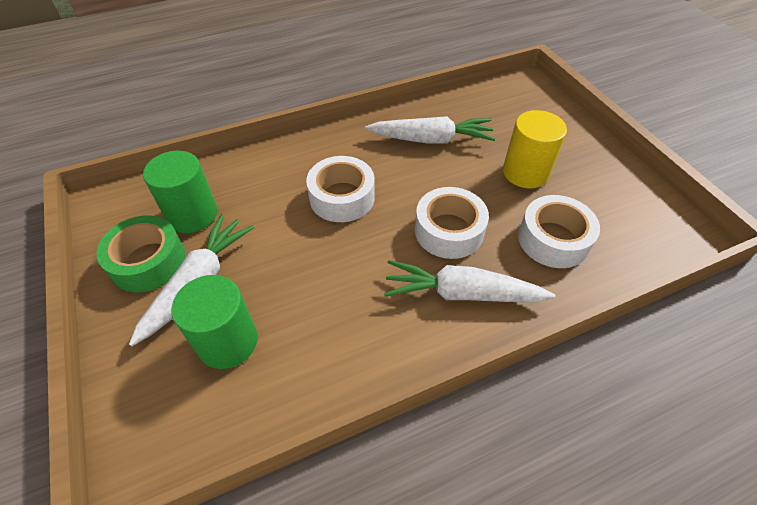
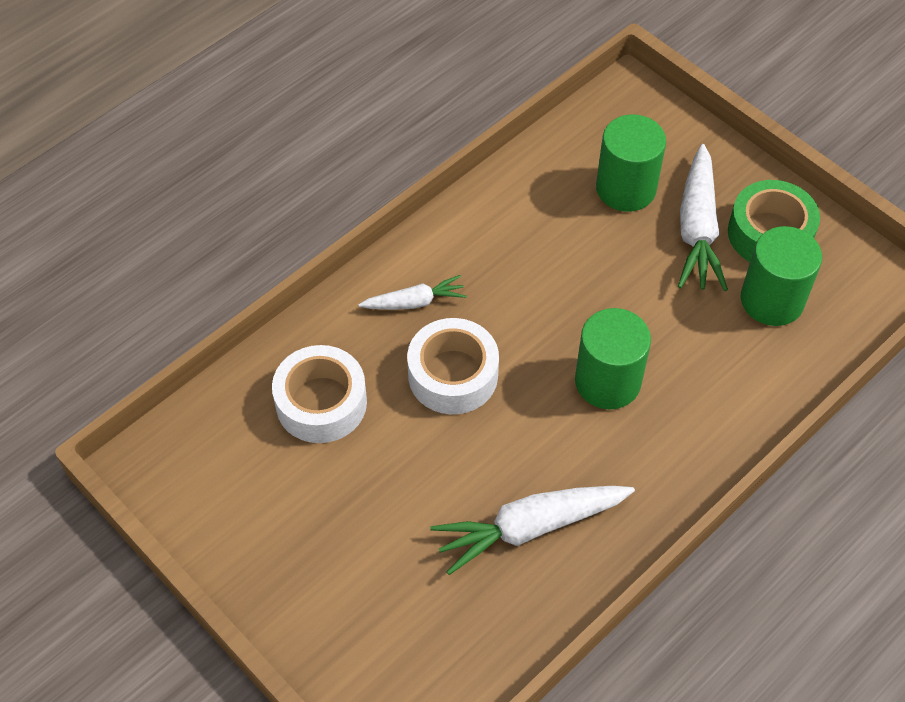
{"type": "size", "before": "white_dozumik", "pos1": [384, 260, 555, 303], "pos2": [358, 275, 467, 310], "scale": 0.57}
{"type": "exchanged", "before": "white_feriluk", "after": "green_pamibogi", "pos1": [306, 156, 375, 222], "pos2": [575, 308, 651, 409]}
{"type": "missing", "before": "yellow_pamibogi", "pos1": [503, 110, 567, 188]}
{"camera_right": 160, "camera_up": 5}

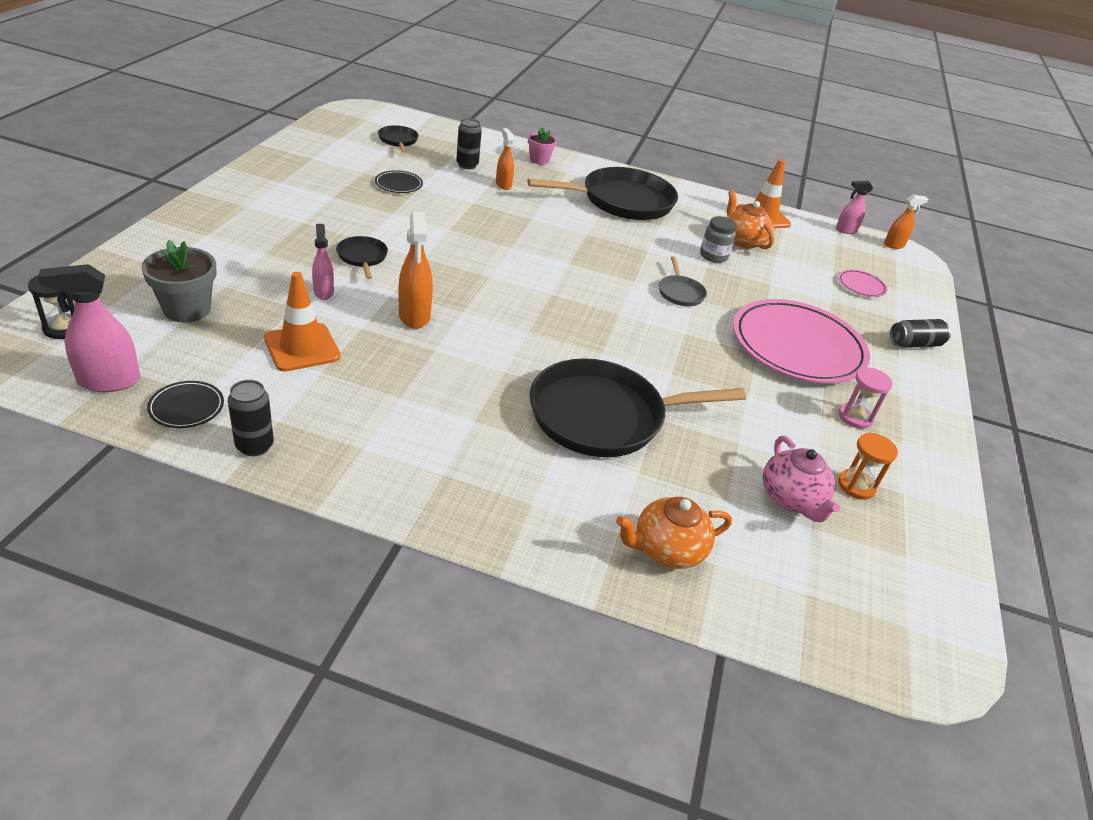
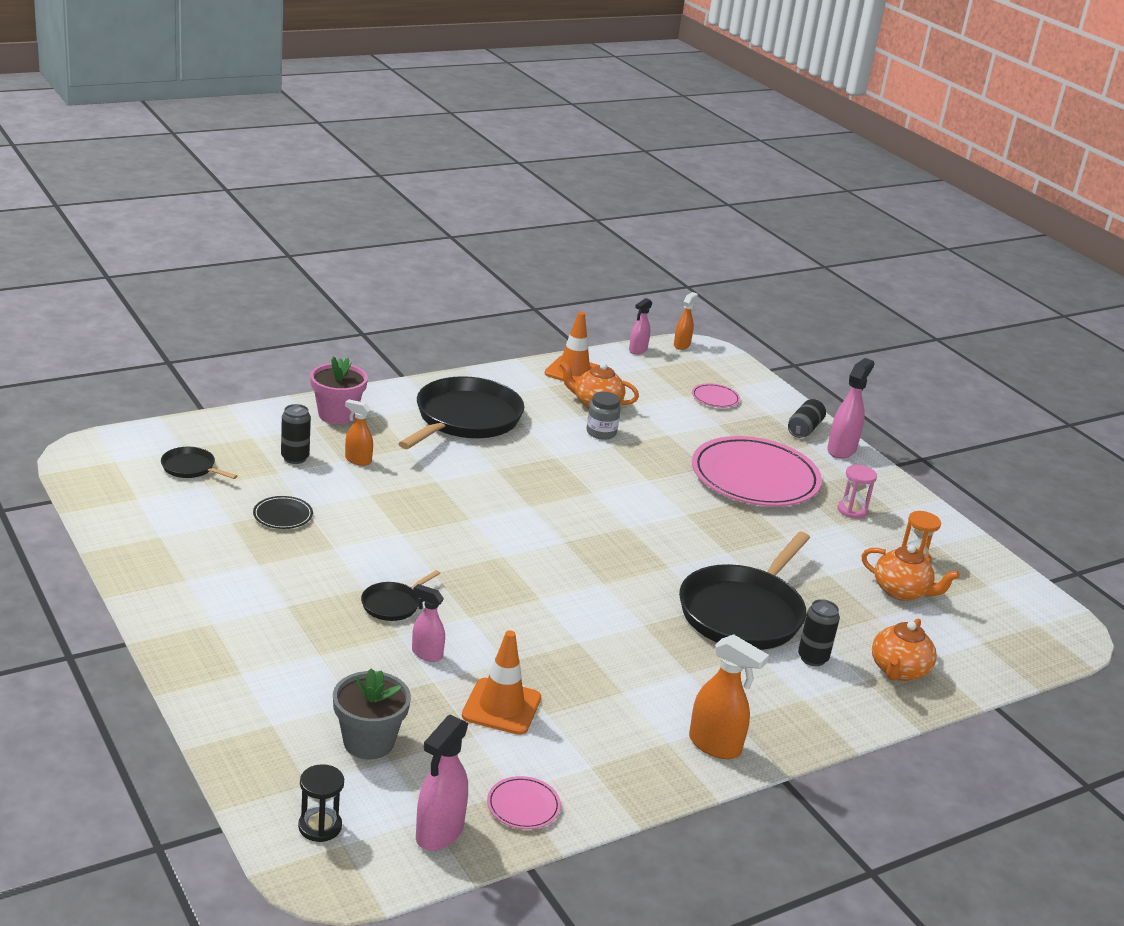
{"type": "size", "before": "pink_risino", "pos1": [528, 127, 557, 165], "pos2": [310, 357, 368, 425], "scale": 1.57}
{"type": "spun", "before": "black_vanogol", "pos1": [336, 236, 388, 279], "pos2": [361, 570, 440, 621], "turn": -75}
{"type": "colour", "before": "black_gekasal", "after": "pink_gekasal", "pos1": [147, 381, 224, 428], "pos2": [487, 776, 561, 829]}
{"type": "relocated", "before": "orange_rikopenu", "pos1": [398, 212, 433, 329], "pos2": [689, 634, 769, 759]}
{"type": "relocated", "before": "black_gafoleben", "pos1": [228, 380, 274, 456], "pos2": [798, 599, 840, 666]}
{"type": "appeared", "after": "pink_rikopenu", "pos2": [827, 358, 875, 459]}
{"type": "colour", "before": "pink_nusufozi", "after": "orange_nusufozi", "pos1": [763, 436, 840, 522], "pos2": [862, 545, 960, 601]}
{"type": "missing", "before": "grey_vanogol", "pos1": [659, 256, 707, 306]}
{"camera_right": -45, "camera_up": -10}

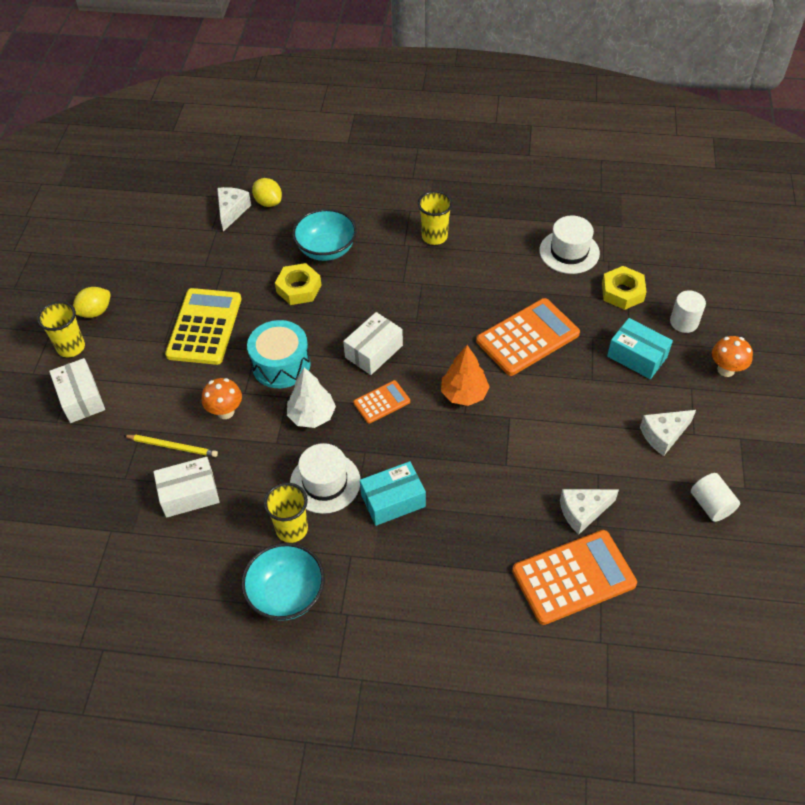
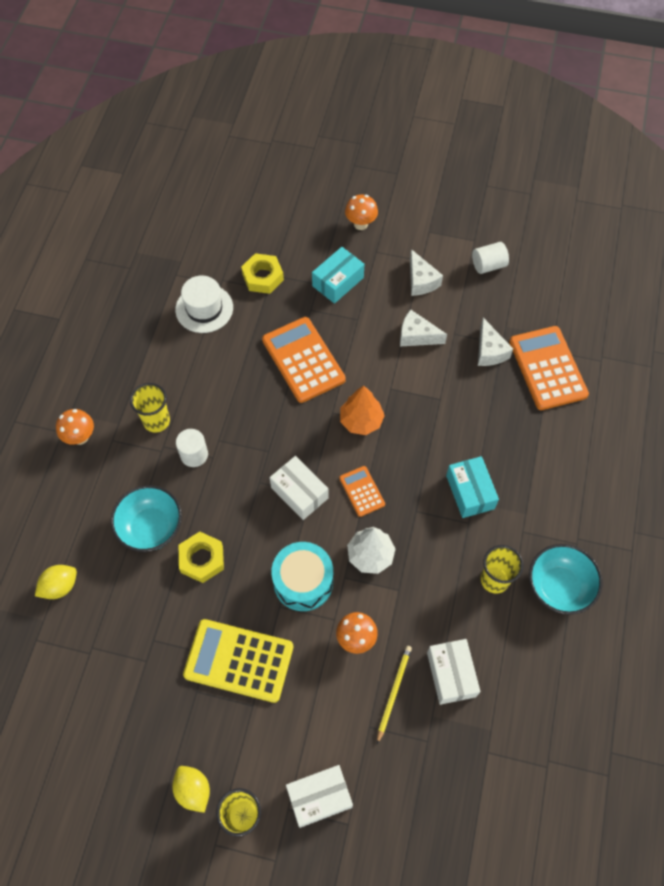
{"type": "appeared", "after": "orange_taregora", "pos2": [56, 409, 94, 445]}
{"type": "relocated", "before": "white_pamibogi", "pos1": [670, 291, 706, 333], "pos2": [176, 429, 208, 467]}
{"type": "relocated", "before": "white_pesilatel", "pos1": [217, 187, 251, 232], "pos2": [400, 310, 447, 346]}
{"type": "missing", "before": "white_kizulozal", "pos1": [290, 443, 360, 514]}
{"camera_right": -85, "camera_up": 10}

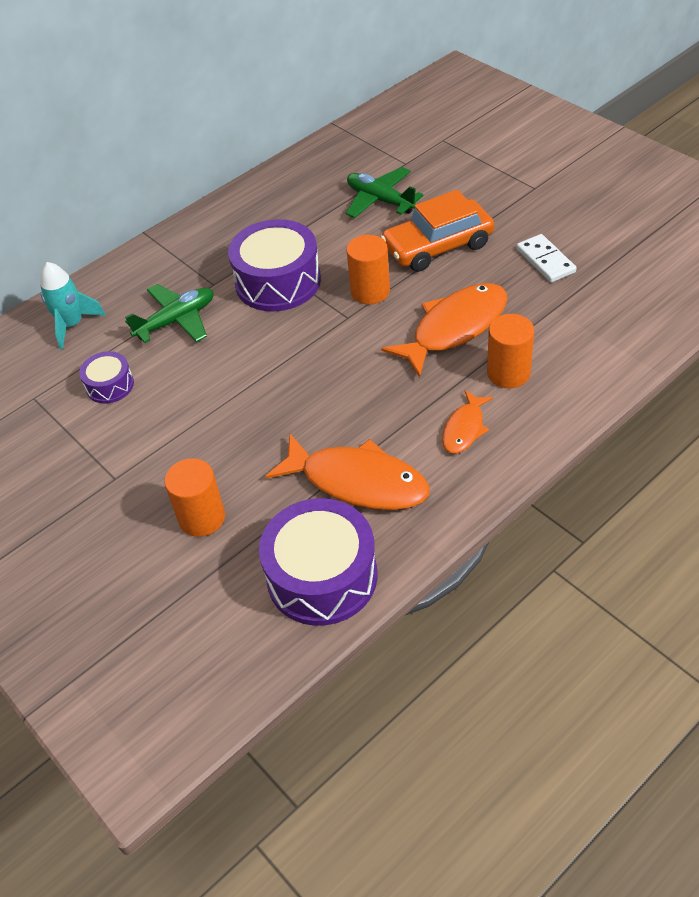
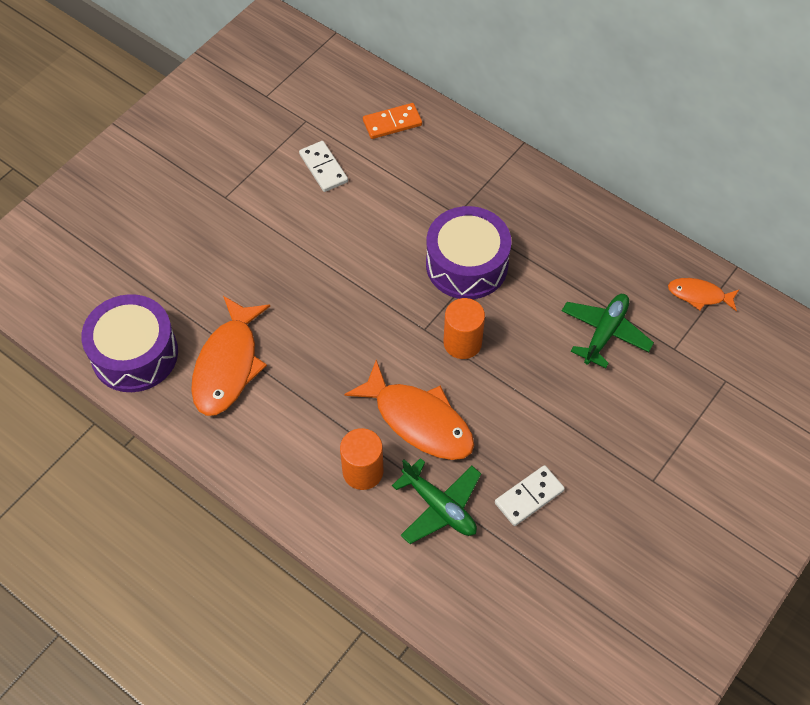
{"type": "exchanged", "before": "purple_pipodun", "after": "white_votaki", "pos1": [79, 351, 134, 404], "pos2": [299, 141, 348, 192]}
{"type": "exchanged", "before": "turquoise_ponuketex", "after": "orange_votaki", "pos1": [40, 262, 106, 350], "pos2": [363, 103, 422, 139]}
{"type": "relocated", "before": "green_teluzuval", "pos1": [125, 284, 213, 343], "pos2": [392, 458, 481, 544]}
{"type": "relocated", "before": "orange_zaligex", "pos1": [442, 390, 493, 454], "pos2": [668, 278, 739, 311]}
{"type": "missing", "before": "orange_pamibogi", "pos1": [164, 458, 225, 537]}
{"type": "missing", "before": "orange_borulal", "pos1": [381, 189, 494, 272]}
{"camera_right": 75, "camera_up": 10}

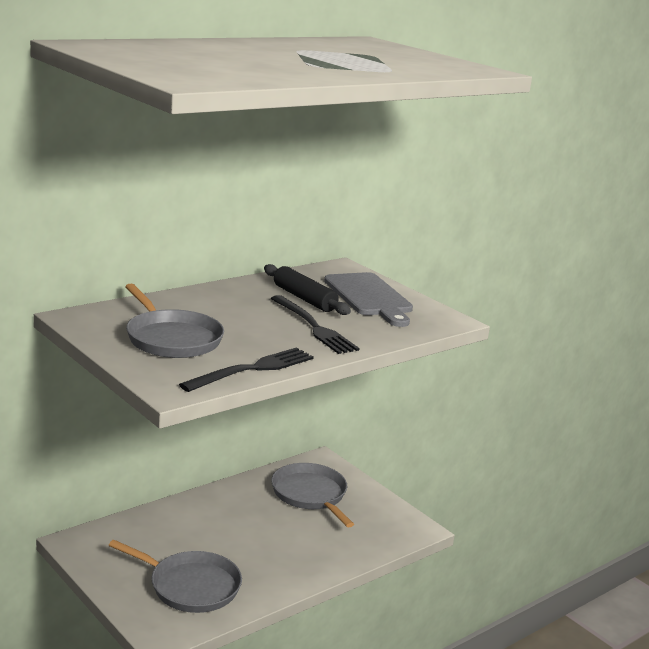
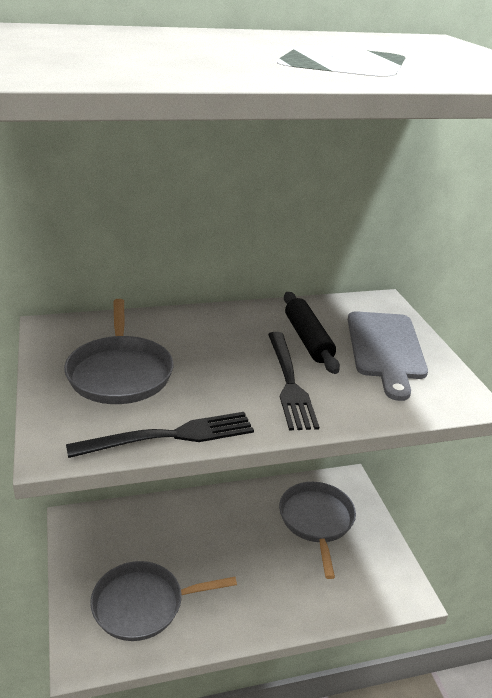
{"type": "spun", "before": "grey_vanogol", "pos1": [109, 540, 242, 613], "pos2": [90, 561, 237, 641], "turn": 120}
{"camera_right": 25, "camera_up": 10}

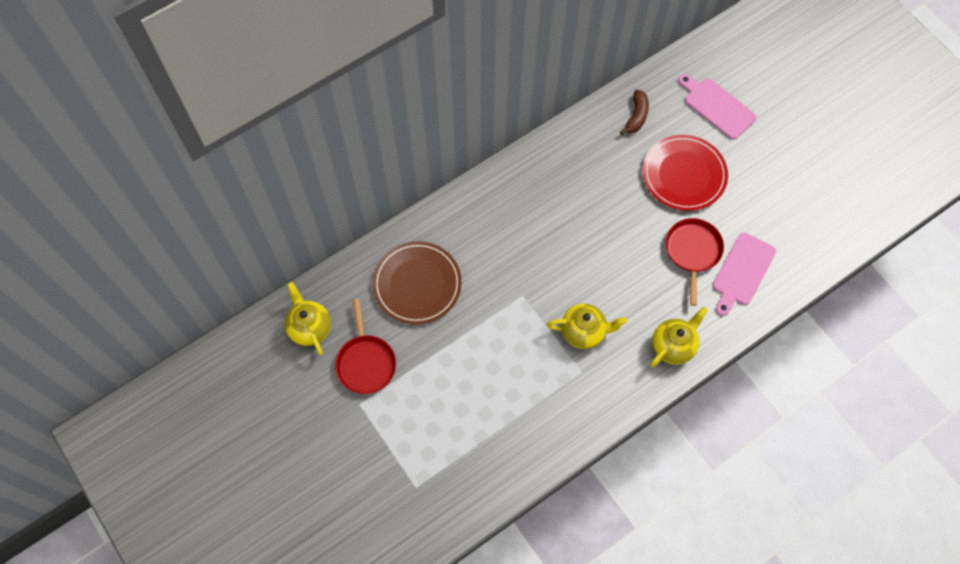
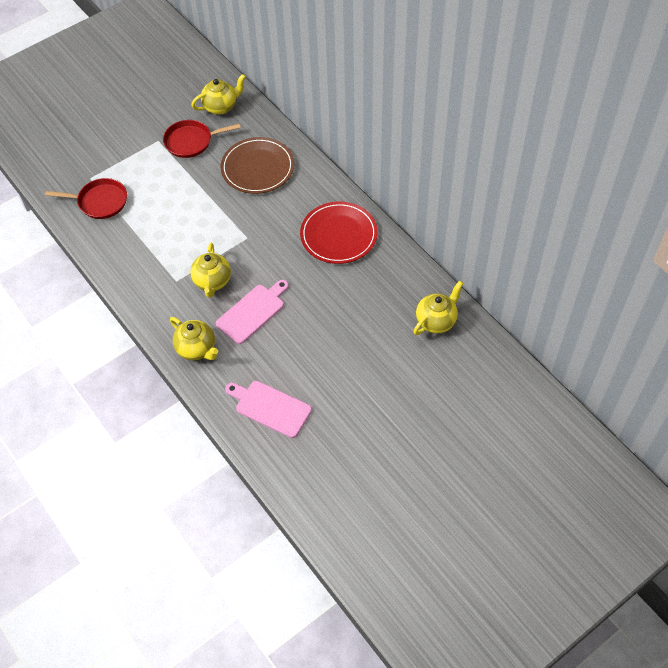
{"type": "relocated", "before": "red_vanogol", "pos1": [666, 218, 724, 306], "pos2": [45, 178, 127, 219]}
{"type": "relocated", "before": "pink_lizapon", "pos1": [678, 74, 757, 140], "pos2": [216, 280, 289, 344]}
{"type": "relocated", "before": "red_gekasal", "pos1": [643, 135, 728, 211], "pos2": [300, 202, 378, 264]}
{"type": "exchanged", "before": "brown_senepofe", "after": "yellow_nusufozi", "pos1": [620, 90, 649, 135], "pos2": [413, 280, 464, 335]}
{"camera_right": 90, "camera_up": -10}

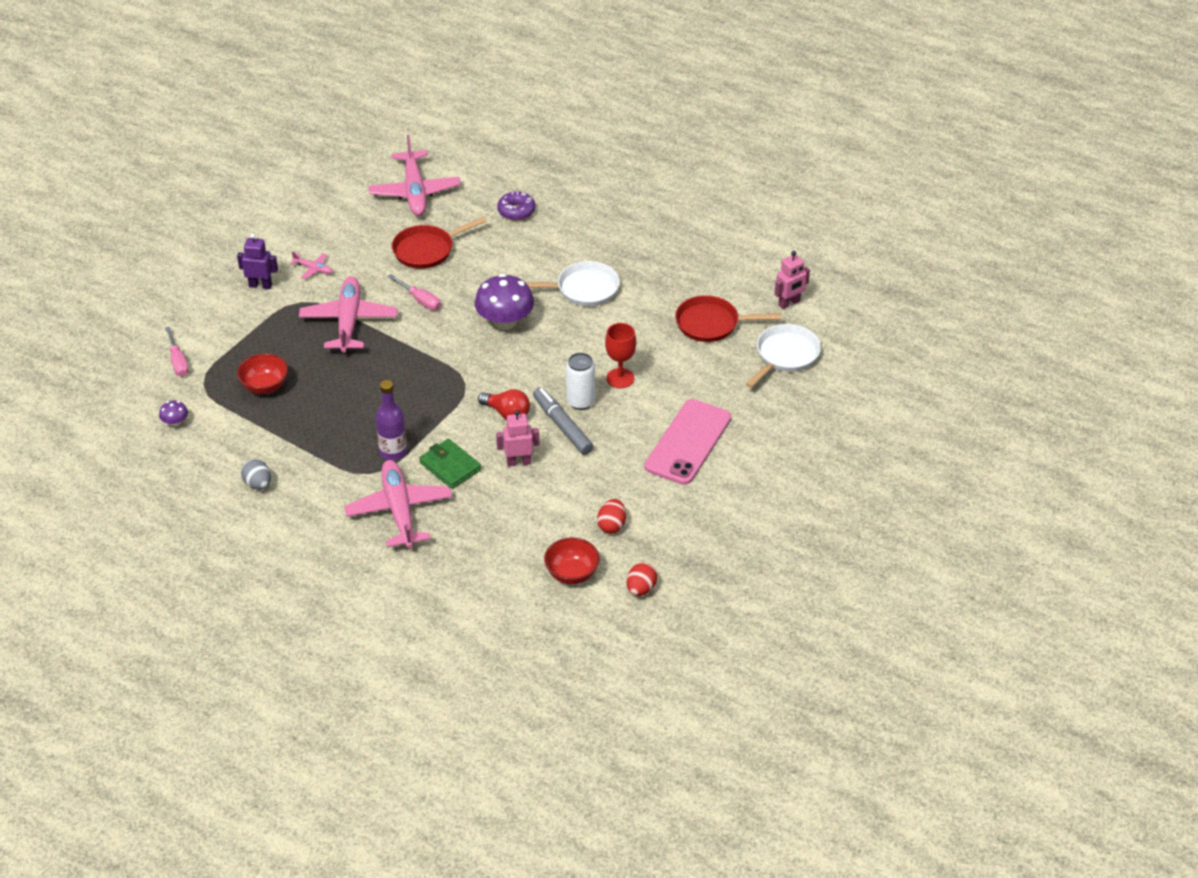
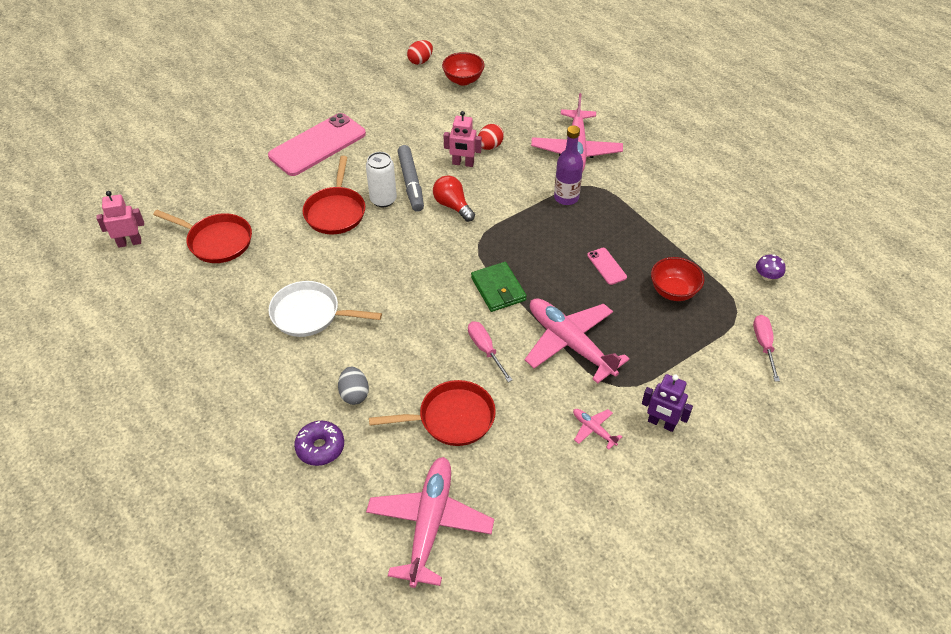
{"type": "exchanged", "before": "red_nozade", "after": "red_vanogol", "pos1": [605, 323, 636, 388], "pos2": [303, 156, 365, 234]}
{"type": "relocated", "before": "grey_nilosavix", "pos1": [241, 459, 271, 490], "pos2": [338, 367, 369, 405]}
{"type": "relocated", "before": "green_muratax", "pos1": [419, 439, 481, 489], "pos2": [471, 262, 527, 312]}
{"type": "relocated", "before": "red_nilosavix", "pos1": [597, 499, 626, 534], "pos2": [478, 124, 504, 150]}
{"type": "spun", "before": "pink_teluzuval", "pos1": [299, 276, 398, 353], "pos2": [525, 298, 630, 384], "turn": 120}
{"type": "appeared", "after": "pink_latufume", "pos2": [587, 248, 627, 285]}
{"type": "missing", "before": "purple_taregora", "pos1": [475, 274, 534, 330]}
{"type": "missing", "before": "white_vanogol", "pos1": [746, 324, 821, 388]}
{"camera_right": -160, "camera_up": 5}

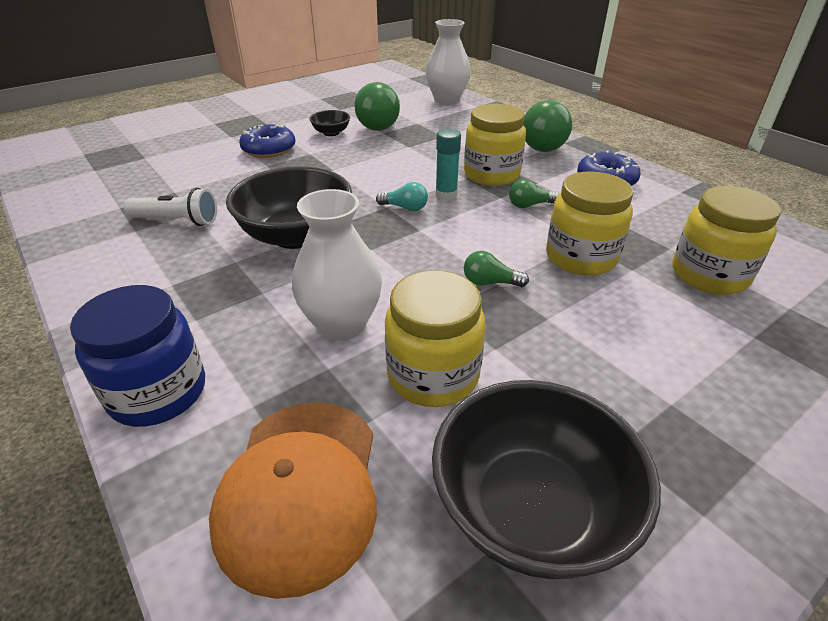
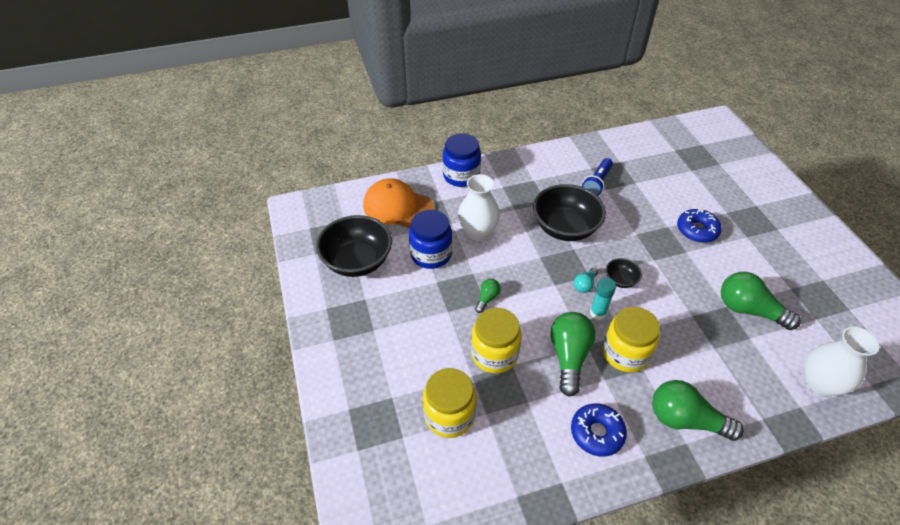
{"type": "colour", "before": "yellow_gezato", "after": "blue_gezato", "pos1": [385, 270, 485, 407], "pos2": [409, 210, 452, 269]}
{"type": "size", "before": "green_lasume", "pos1": [509, 179, 559, 208], "pos2": [550, 312, 596, 397], "scale": 2.04}
{"type": "colour", "before": "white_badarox", "after": "blue_badarox", "pos1": [123, 188, 217, 226], "pos2": [582, 158, 613, 196]}
{"type": "relocated", "before": "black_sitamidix", "pos1": [309, 110, 350, 136], "pos2": [606, 258, 642, 288]}
{"camera_right": 110, "camera_up": 10}

